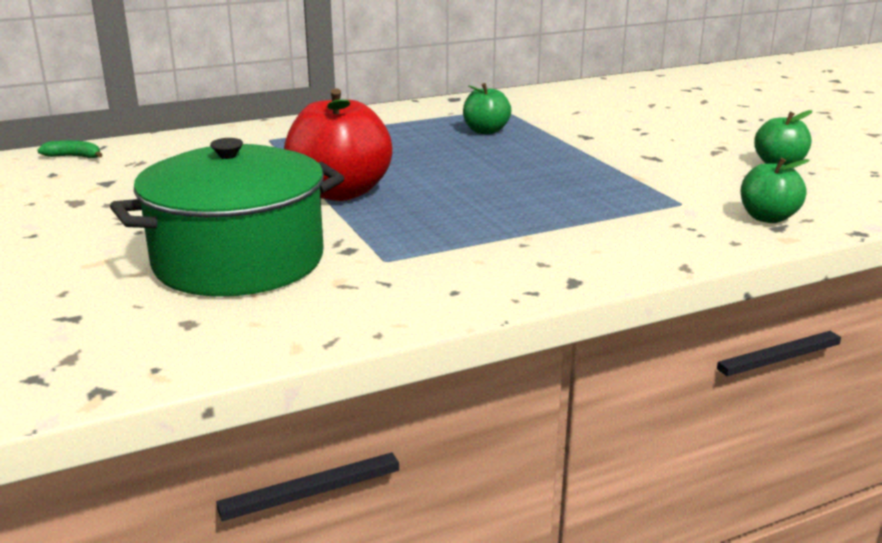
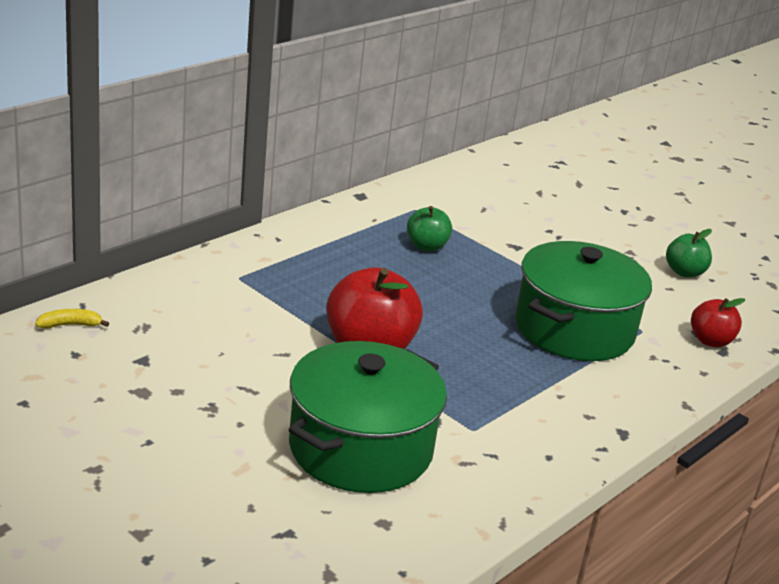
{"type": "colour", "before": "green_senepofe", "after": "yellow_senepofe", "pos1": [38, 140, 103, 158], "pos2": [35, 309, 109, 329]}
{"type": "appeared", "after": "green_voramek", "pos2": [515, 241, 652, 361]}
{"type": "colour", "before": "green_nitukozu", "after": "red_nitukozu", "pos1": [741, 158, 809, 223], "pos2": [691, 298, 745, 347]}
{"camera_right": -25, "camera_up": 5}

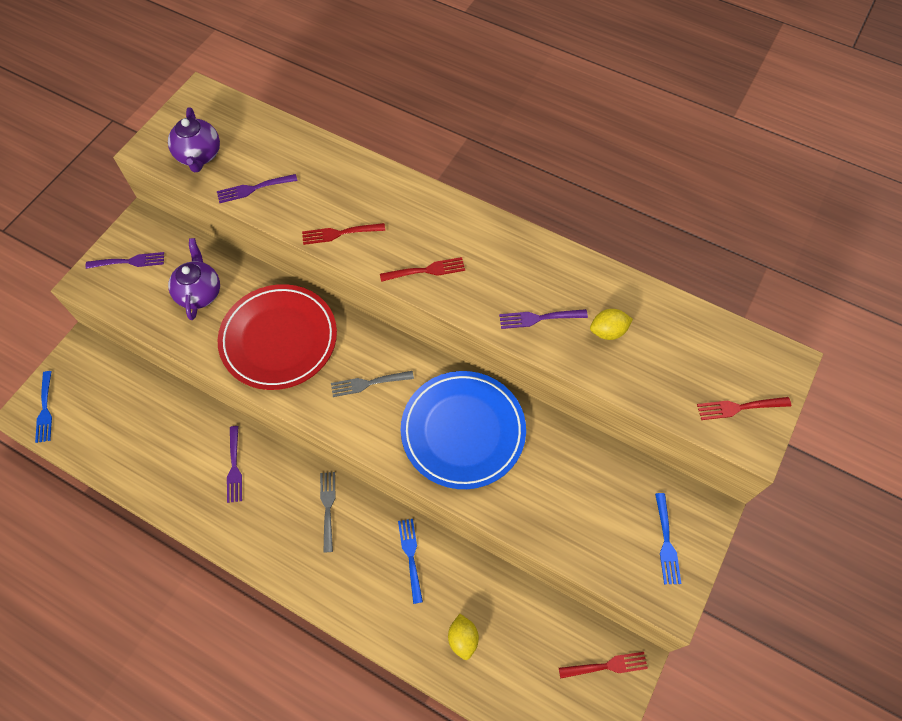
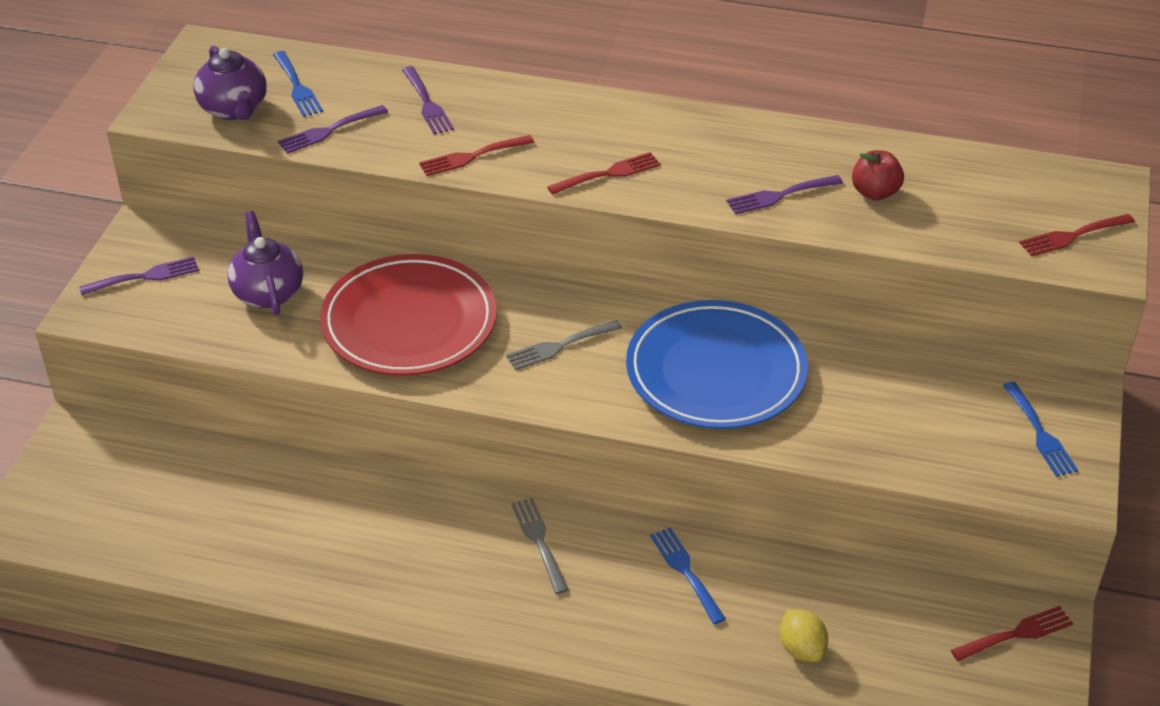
{"type": "relocated", "before": "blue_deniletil", "pos1": [35, 371, 52, 443], "pos2": [273, 51, 323, 117]}
{"type": "relocated", "before": "purple_deniletil", "pos1": [227, 426, 242, 503], "pos2": [402, 66, 454, 135]}
{"type": "exchanged", "before": "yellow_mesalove", "after": "red_nitukozu", "pos1": [590, 309, 633, 340], "pos2": [852, 150, 904, 201]}
{"camera_right": -15, "camera_up": -20}

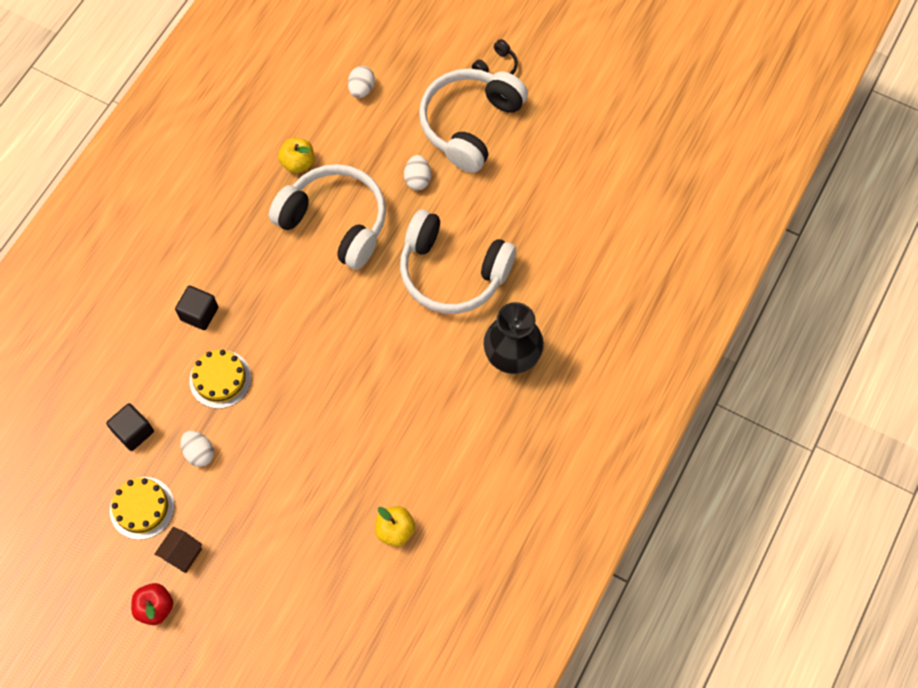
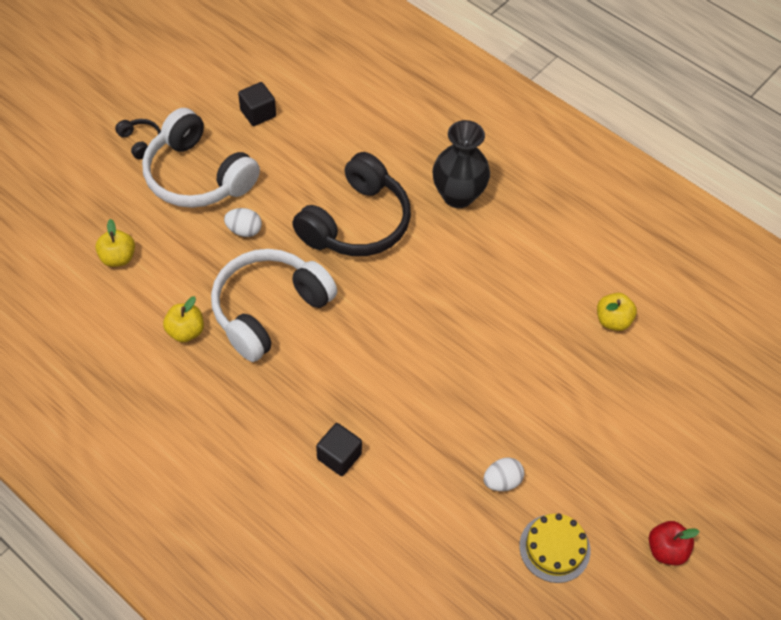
{"type": "exchanged", "before": "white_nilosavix", "after": "yellow_nitukozu", "pos1": [348, 66, 375, 98], "pos2": [95, 219, 135, 267]}
{"type": "relocated", "before": "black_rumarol", "pos1": [106, 403, 154, 451], "pos2": [238, 82, 276, 126]}
{"type": "colour", "before": "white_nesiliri", "after": "black_nesiliri", "pos1": [400, 209, 516, 314], "pos2": [292, 152, 411, 256]}
{"type": "missing", "before": "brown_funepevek", "pos1": [154, 527, 202, 573]}
{"type": "missing", "before": "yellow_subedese", "pos1": [189, 350, 251, 409]}
{"camera_right": -80, "camera_up": -10}

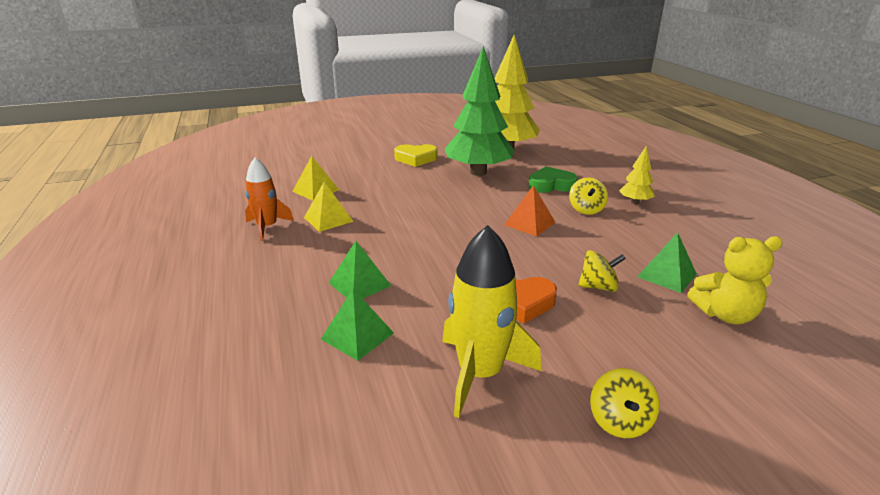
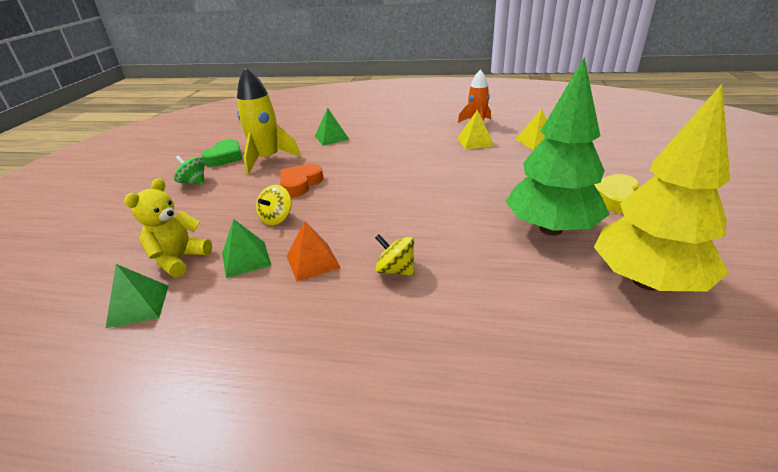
{"type": "relocated", "before": "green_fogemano", "pos1": [329, 241, 391, 299], "pos2": [106, 264, 168, 328]}
{"type": "colour", "before": "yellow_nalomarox", "after": "green_nalomarox", "pos1": [590, 368, 660, 438], "pos2": [174, 155, 205, 185]}
{"type": "relocated", "before": "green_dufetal", "pos1": [529, 166, 578, 193], "pos2": [201, 139, 242, 167]}
{"type": "relocated", "before": "orange_fogemano", "pos1": [504, 185, 556, 236], "pos2": [287, 221, 341, 282]}
{"type": "missing", "before": "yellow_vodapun", "pos1": [619, 145, 655, 204]}
{"camera_right": 120, "camera_up": 5}

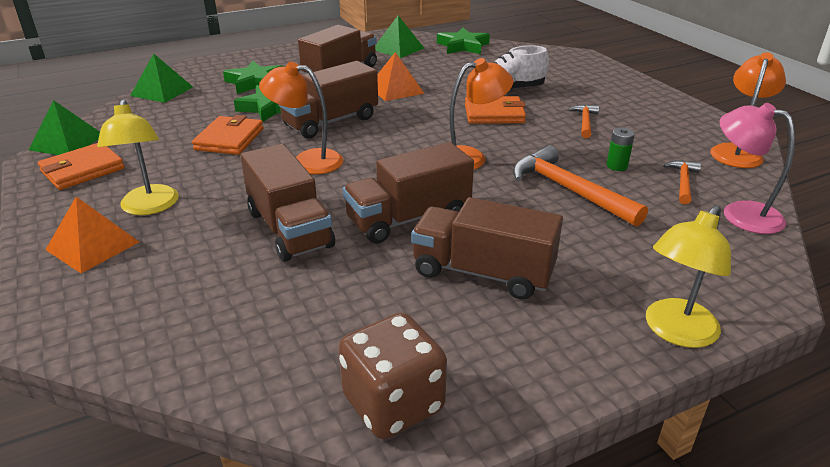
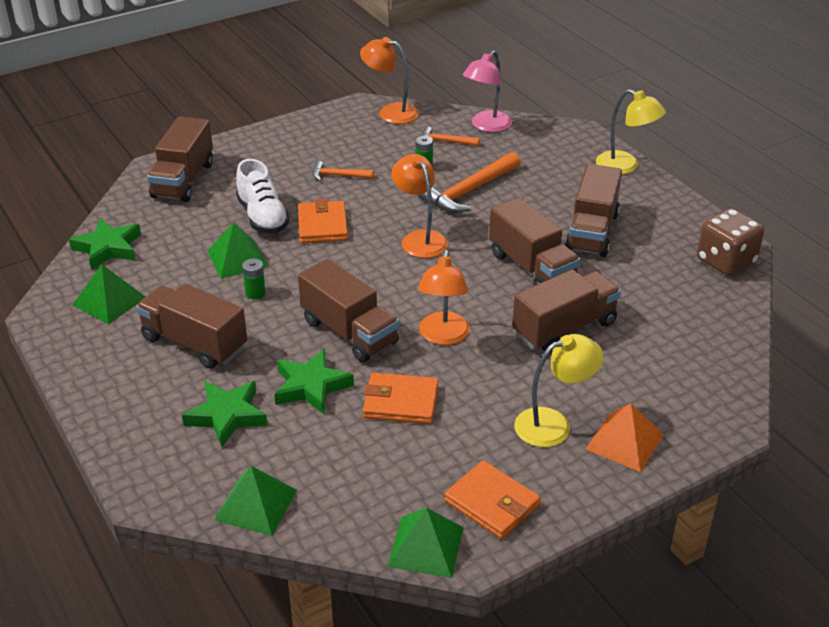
{"type": "appeared", "after": "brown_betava", "pos2": [147, 116, 213, 202]}
{"type": "appeared", "after": "green_fogemano", "pos2": [207, 222, 269, 279]}
{"type": "exchanged", "before": "orange_fogemano", "after": "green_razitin", "pos1": [377, 52, 425, 101], "pos2": [242, 258, 266, 299]}
{"camera_right": -95, "camera_up": 5}

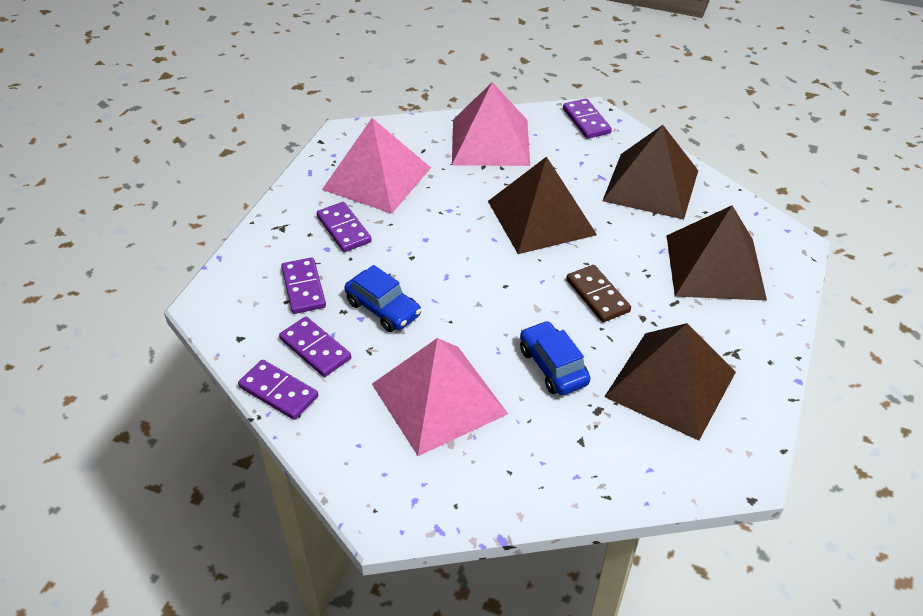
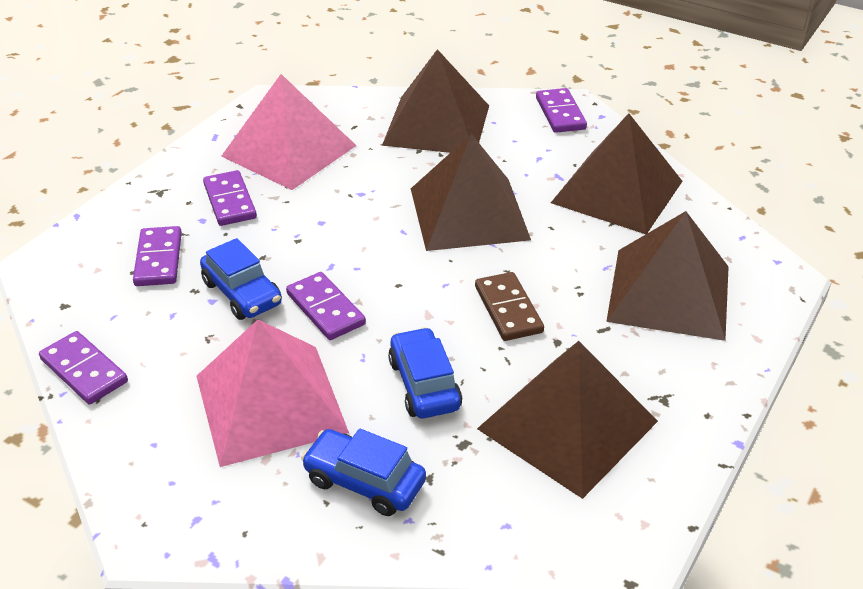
{"type": "relocated", "before": "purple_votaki", "pos1": [279, 317, 351, 377], "pos2": [286, 272, 366, 340]}
{"type": "appeared", "after": "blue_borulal", "pos2": [301, 429, 426, 516]}
{"type": "colour", "before": "pink_fogemano", "after": "brown_fogemano", "pos1": [452, 82, 530, 166], "pos2": [382, 49, 489, 153]}
{"camera_right": 10, "camera_up": -5}

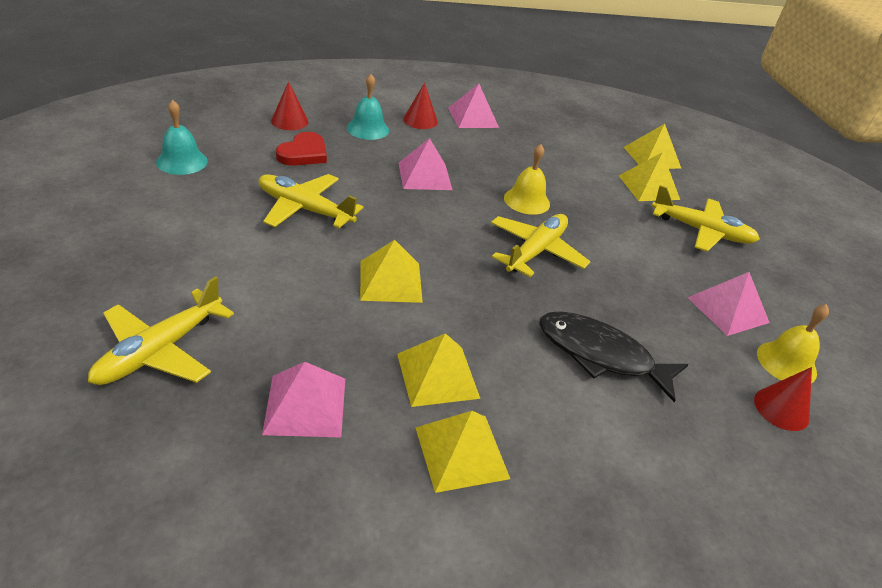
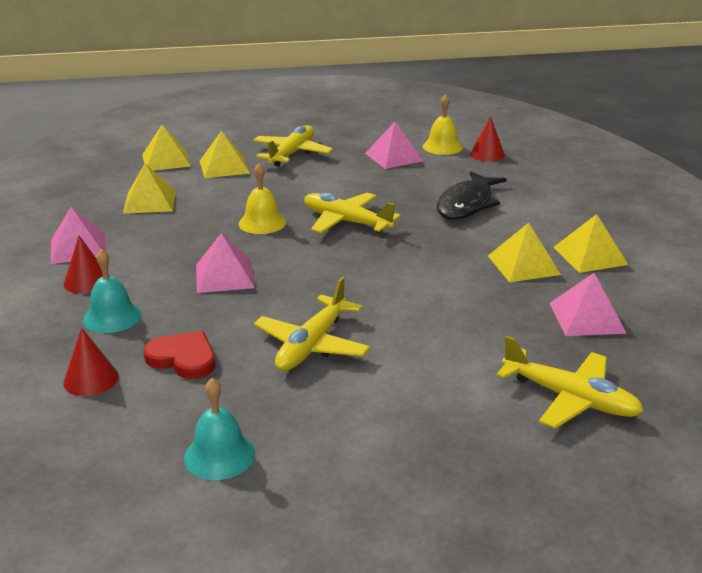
{"type": "relocated", "before": "yellow_fogemano", "pos1": [360, 240, 423, 303], "pos2": [123, 164, 176, 214]}
{"camera_right": -85, "camera_up": -10}

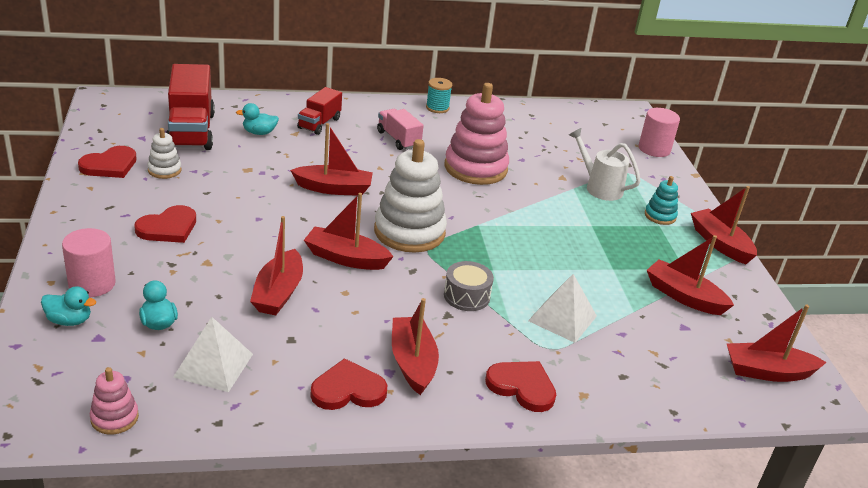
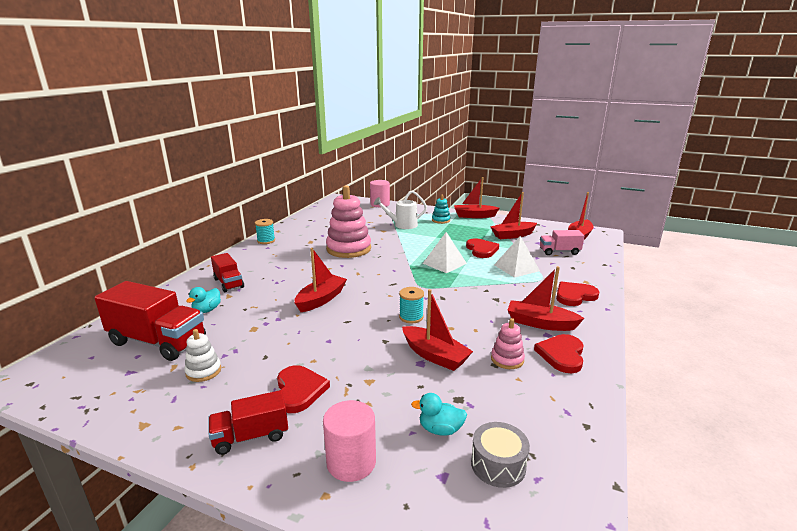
{"type": "appeared", "after": "red_betava", "pos2": [208, 390, 288, 455]}
{"type": "exchanged", "before": "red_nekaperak", "after": "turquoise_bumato", "pos1": [304, 193, 394, 270], "pos2": [399, 287, 424, 323]}
{"type": "relocated", "before": "white_fogemano", "pos1": [173, 317, 253, 392], "pos2": [423, 232, 467, 273]}
{"type": "relocated", "before": "red_dufetal", "pos1": [78, 146, 137, 178], "pos2": [466, 238, 499, 258]}
{"type": "relocated", "before": "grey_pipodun", "pos1": [444, 261, 494, 311], "pos2": [471, 422, 530, 488]}
{"type": "relocated", "before": "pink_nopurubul", "pos1": [90, 367, 139, 435], "pos2": [491, 318, 525, 369]}
{"type": "relocated", "before": "pink_betava", "pos1": [377, 109, 424, 150], "pos2": [540, 230, 584, 255]}
{"type": "missing", "before": "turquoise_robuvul", "pos1": [41, 286, 96, 326]}
{"type": "missing", "before": "white_nopurubul", "pos1": [374, 139, 447, 252]}
{"camera_right": -55, "camera_up": -10}

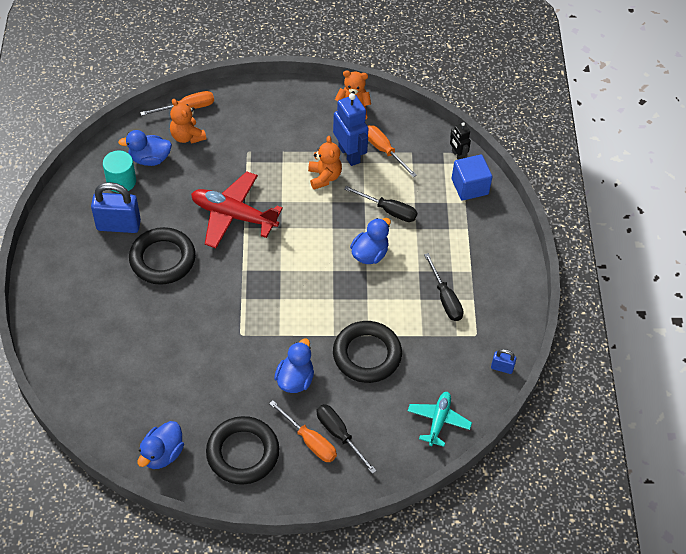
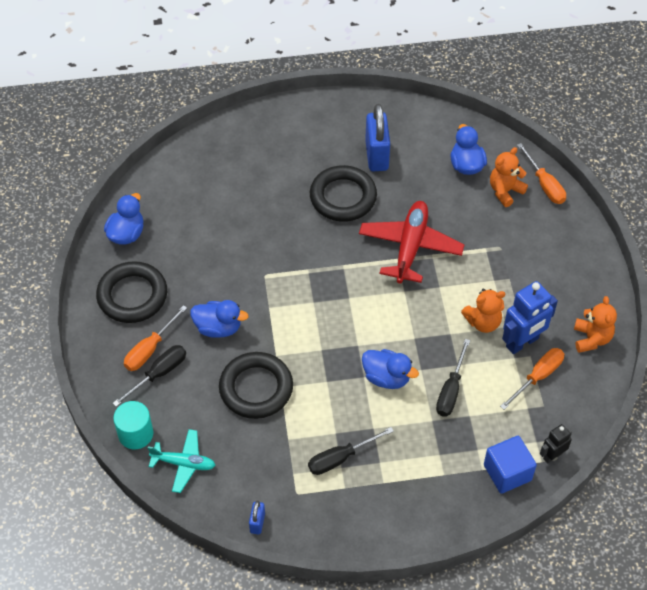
{"type": "spun", "before": "blue_robuvul", "pos1": [137, 421, 184, 469], "pos2": [104, 193, 144, 245], "turn": 90}
{"type": "relocated", "before": "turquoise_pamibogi", "pos1": [103, 150, 136, 193], "pos2": [113, 401, 153, 449]}
{"camera_right": 85, "camera_up": 0}

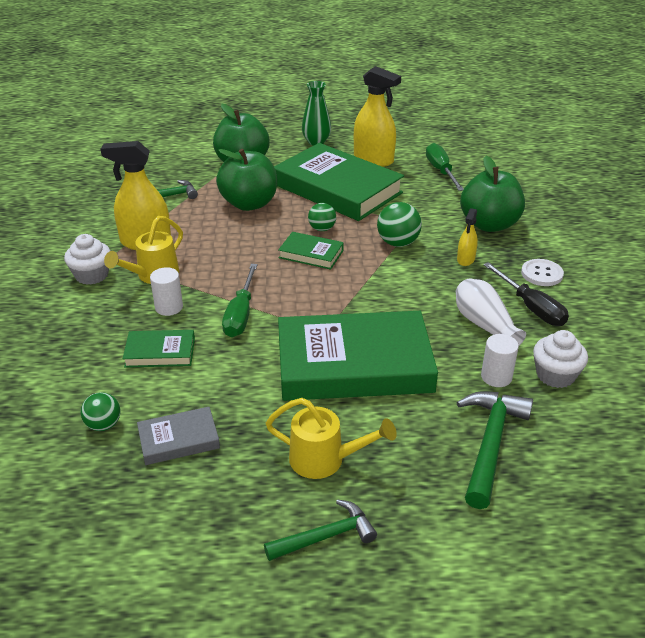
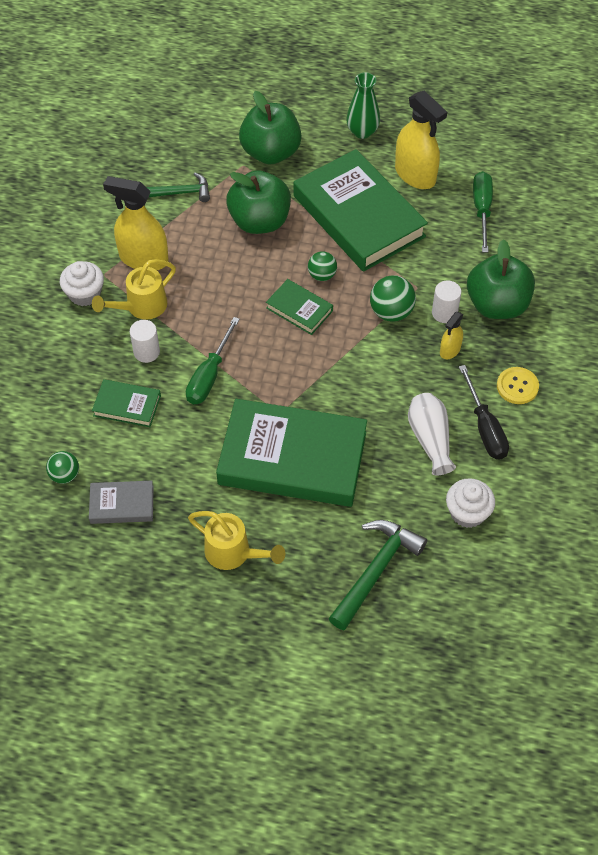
{"type": "relocated", "before": "white_pamibogi", "pos1": [481, 334, 519, 387], "pos2": [432, 280, 461, 323]}
{"type": "colour", "before": "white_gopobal", "after": "yellow_gopobal", "pos1": [521, 259, 564, 286], "pos2": [497, 367, 539, 404]}
{"type": "missing", "before": "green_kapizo", "pos1": [264, 499, 377, 561]}
{"camera_right": 15, "camera_up": 20}

